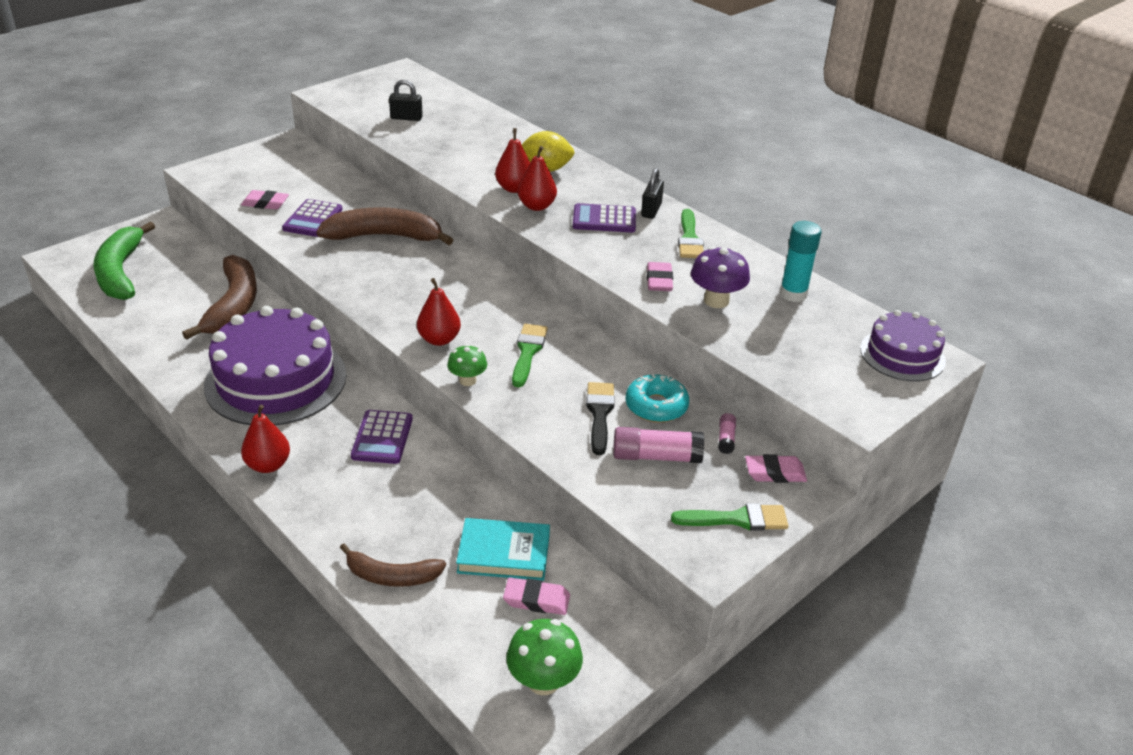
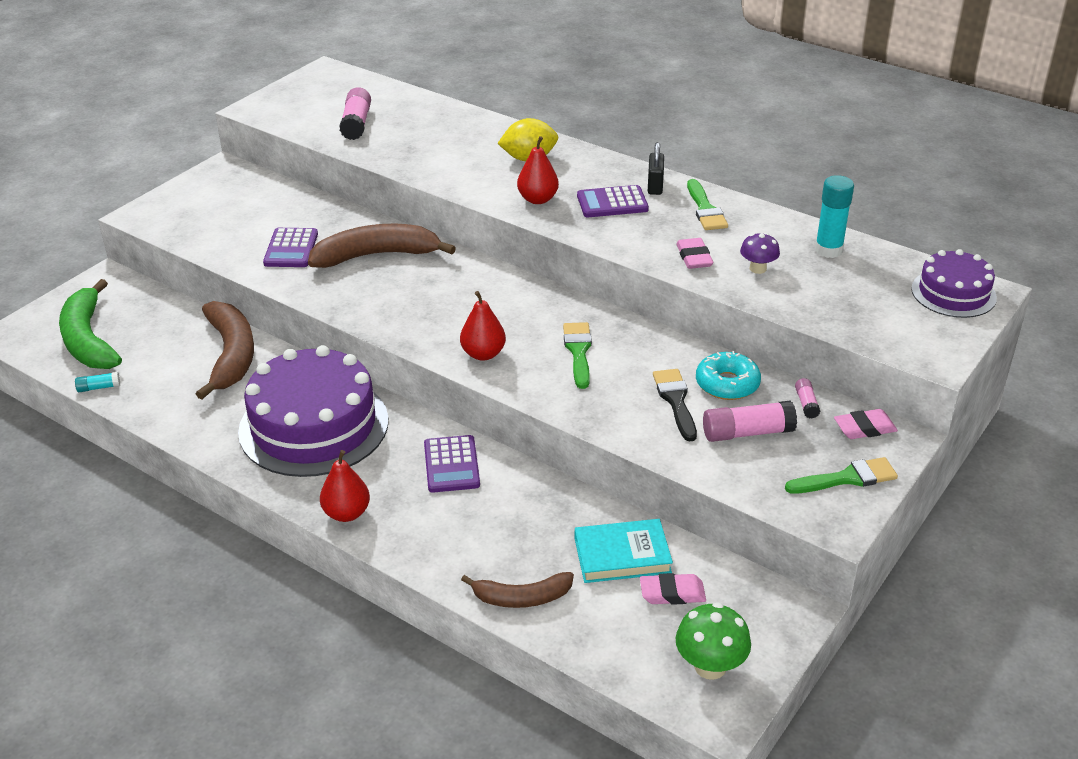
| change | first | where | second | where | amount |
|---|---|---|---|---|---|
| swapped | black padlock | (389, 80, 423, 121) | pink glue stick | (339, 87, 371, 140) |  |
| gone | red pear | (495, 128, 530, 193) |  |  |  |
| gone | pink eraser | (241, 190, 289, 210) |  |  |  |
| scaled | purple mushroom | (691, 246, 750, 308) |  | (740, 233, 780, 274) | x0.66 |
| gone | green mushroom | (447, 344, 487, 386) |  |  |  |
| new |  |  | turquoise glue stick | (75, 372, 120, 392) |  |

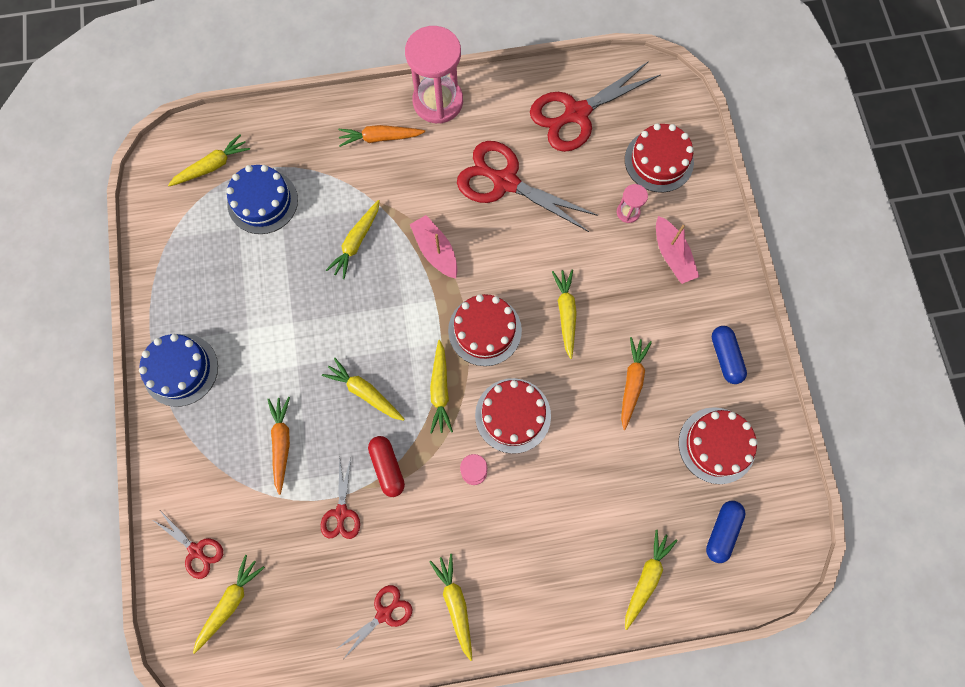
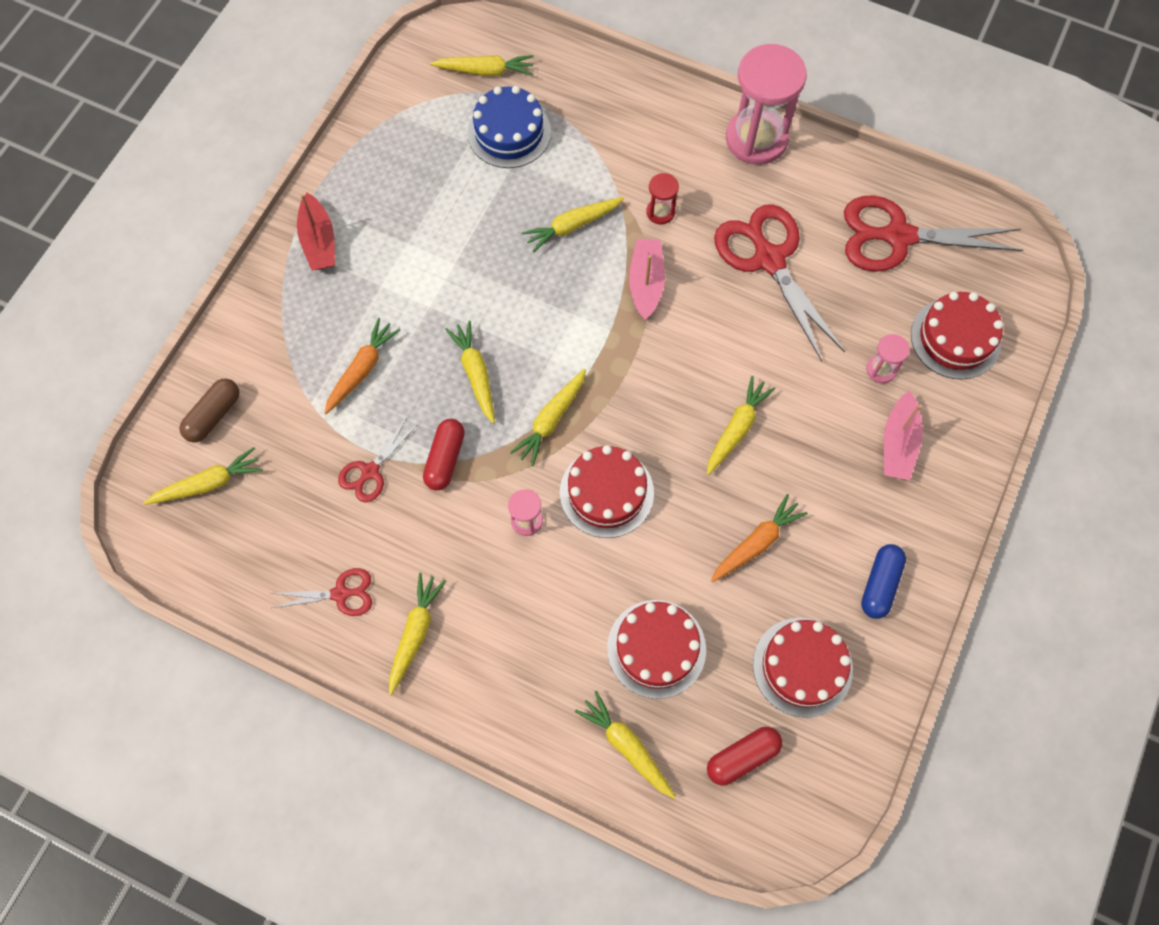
| change | first | where | second | where | amount |
|---|---|---|---|---|---|
| gone | orange carrot | (338, 125, 425, 147) |  |  |  |
| shifted | red cake | (448, 294, 522, 366) |  | (607, 600, 706, 699) |  |
| swapped | blue cake | (139, 334, 218, 407) | red boat | (297, 193, 335, 270) |  |
| repainted | blue capsule | (706, 501, 746, 563) | red capsule | (707, 727, 783, 786) |  |
| swapped | red scissors | (153, 511, 223, 579) | brown capsule | (179, 379, 239, 443) |  |
| rotated | yellow carrot | (625, 530, 678, 630) |  | (575, 691, 676, 798) | 105 degrees counterclockwise |
| new |  |  | red hourglass | (646, 173, 679, 224) |  |

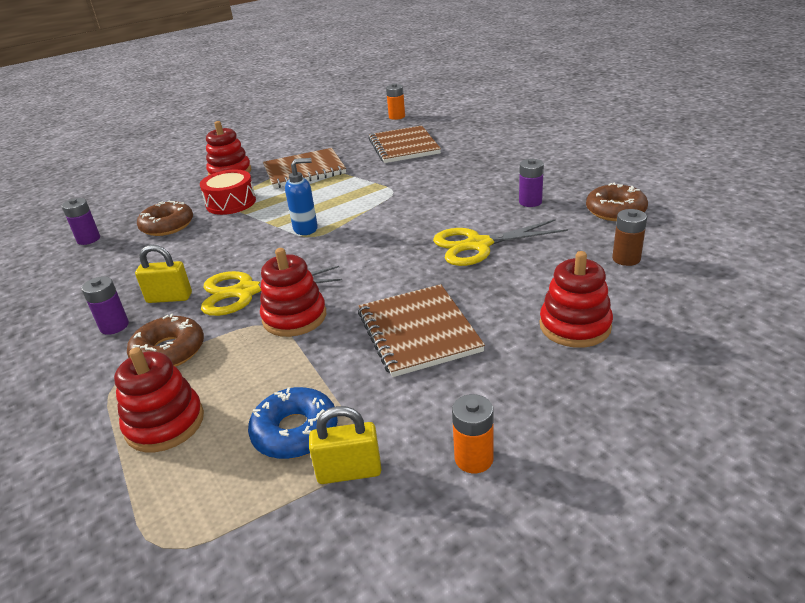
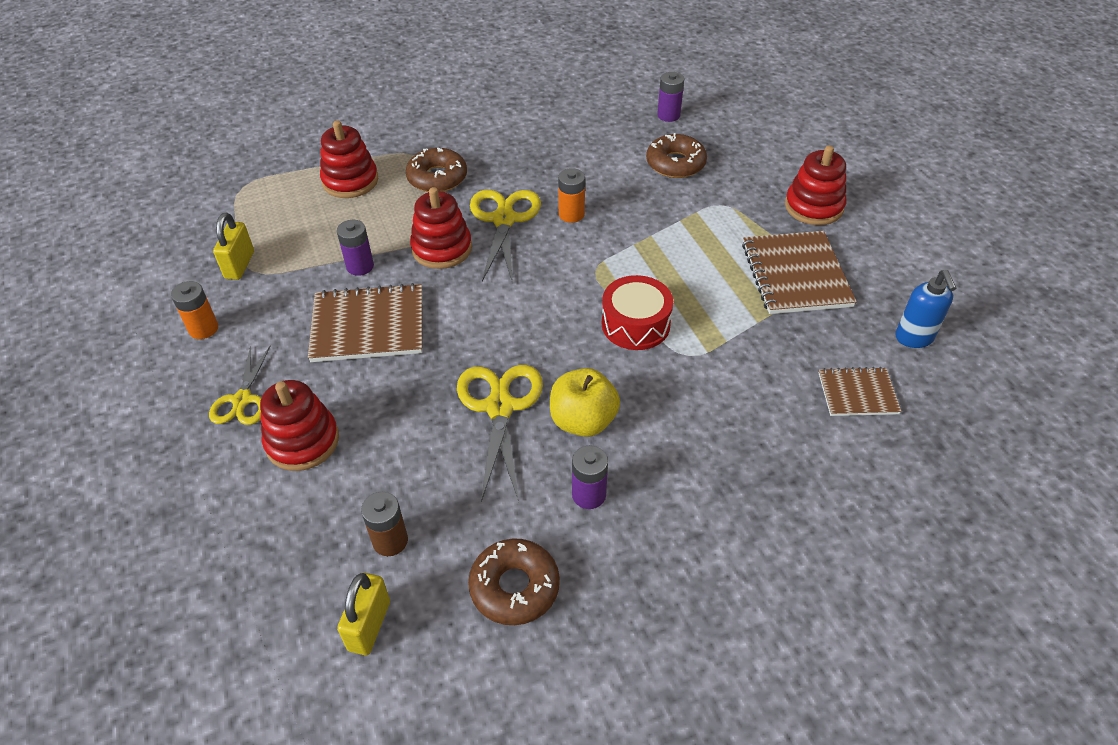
| change | first | where | second | where | amount |
|---|---|---|---|---|---|
| shifted | orange battery | (386, 83, 405, 120) |  | (558, 168, 585, 223) |  |
| scaled | brown notebook | (368, 125, 441, 163) |  | (819, 367, 902, 416) | x0.59 |
| shifted | blue soap dispenser | (285, 158, 318, 235) |  | (895, 270, 956, 348) |  |
| shifted | red drum | (200, 170, 256, 215) |  | (602, 275, 673, 350) |  |
| shifted | yellow padlock | (135, 245, 192, 303) |  | (337, 573, 390, 655) |  |
| shifted | purple battery | (81, 276, 129, 335) |  | (337, 220, 374, 276) |  |
| gone | blue donut | (248, 387, 338, 459) |  |  |  |
| new |  |  | yellow scissors | (209, 345, 271, 425) |  |
| new |  |  | yellow apple | (550, 368, 620, 437) |  |

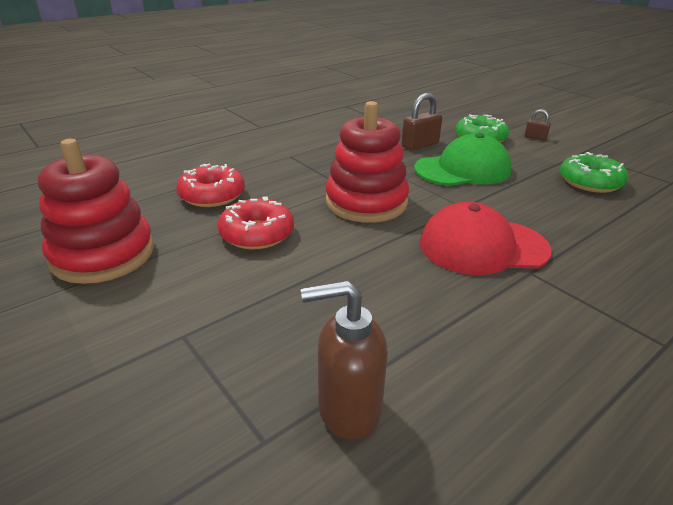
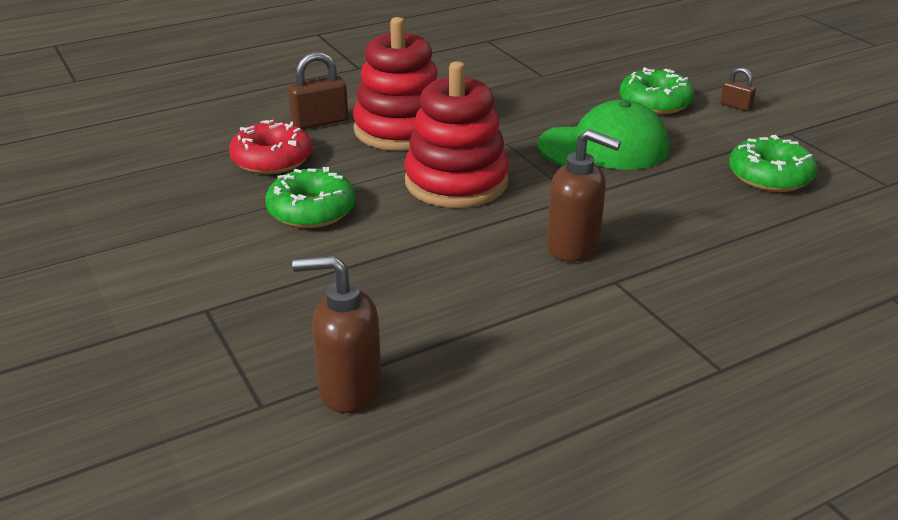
| change | first | where | second | where | amount |
|---|---|---|---|---|---|
| shifted | brown padlock | (401, 93, 442, 151) |  | (288, 52, 348, 129) |  |
| shifted | red stacking toy | (38, 139, 154, 284) |  | (353, 17, 438, 151) |  |
| repainted | red donut | (217, 197, 294, 250) | green donut | (266, 167, 355, 228) |  |
| swapped | red cap | (420, 202, 552, 275) | brown soap dispenser | (547, 129, 621, 262) |  |

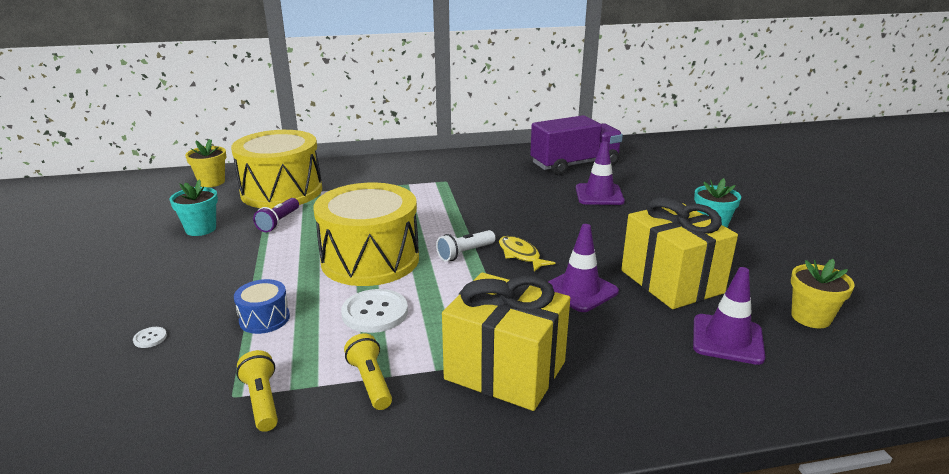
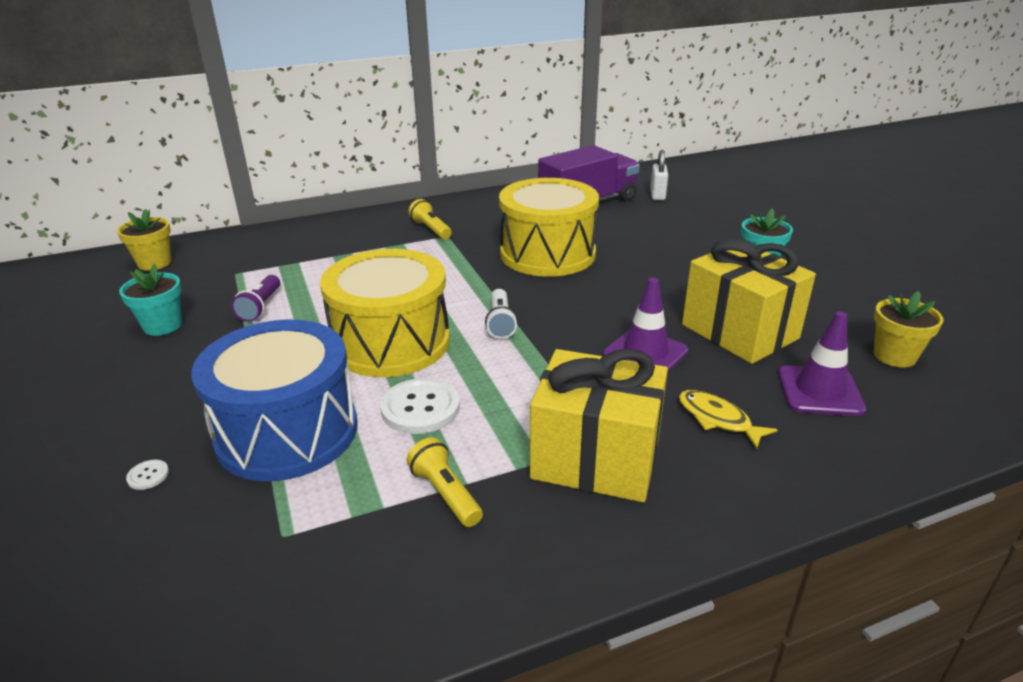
| change | first | where | second | where | amount |
|---|---|---|---|---|---|
| shifted | yellow drum | (231, 130, 322, 209) |  | (499, 178, 599, 276) |  |
| gone | purple traffic cone | (576, 141, 625, 205) |  |  |  |
| rotated | white flashlight | (436, 230, 495, 261) |  | (485, 289, 518, 339) | 45 degrees counterclockwise |
| shifted | yellow fish | (499, 236, 555, 272) |  | (679, 390, 777, 449) |  |
| scaled | blue drum | (234, 279, 290, 334) |  | (191, 320, 358, 481) | x2.32 |
| shifted | yellow flashlight | (236, 350, 278, 432) |  | (409, 199, 452, 239) |  |
| new |  |  | white padlock | (650, 150, 668, 200) |  |

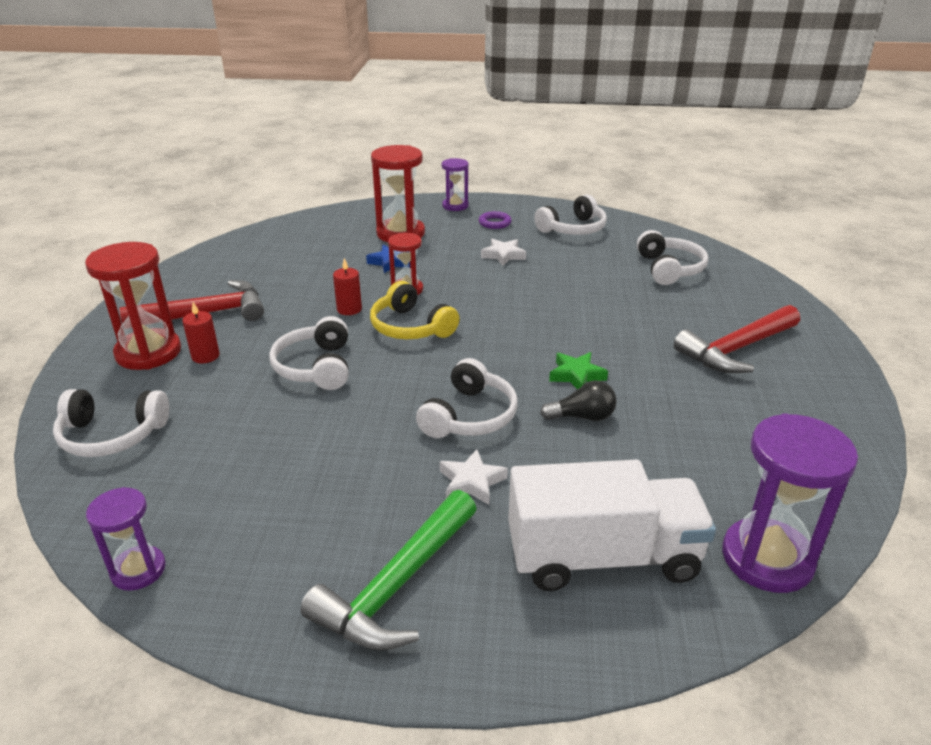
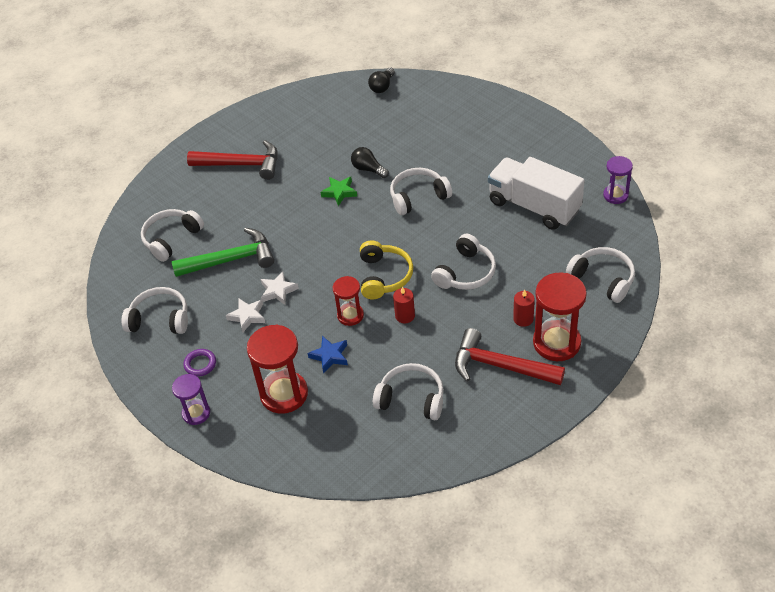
| change | first | where | second | where | amount |
|---|---|---|---|---|---|
| swapped | purple hourglass | (722, 413, 858, 593) | black light bulb | (368, 68, 395, 93) |  |
| shifted | white star | (440, 449, 508, 505) |  | (261, 271, 299, 305) |  |
| shifted | white truck | (508, 459, 716, 591) |  | (488, 157, 585, 230) |  |
| shifted | green hammer | (300, 490, 477, 651) |  | (172, 228, 274, 277) |  |
| new |  |  | white headphones | (373, 363, 444, 420) |  |

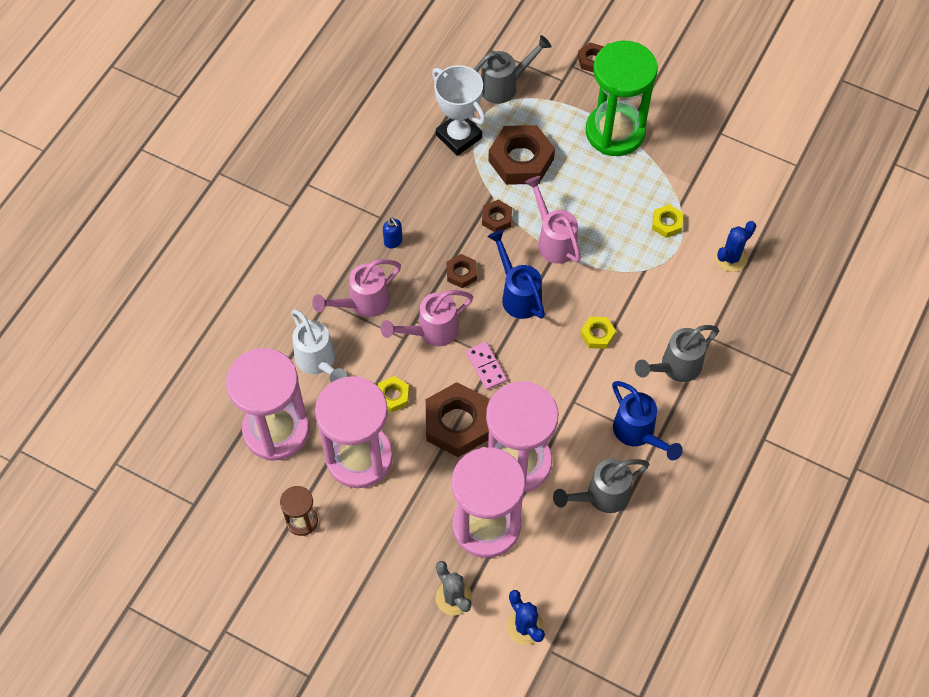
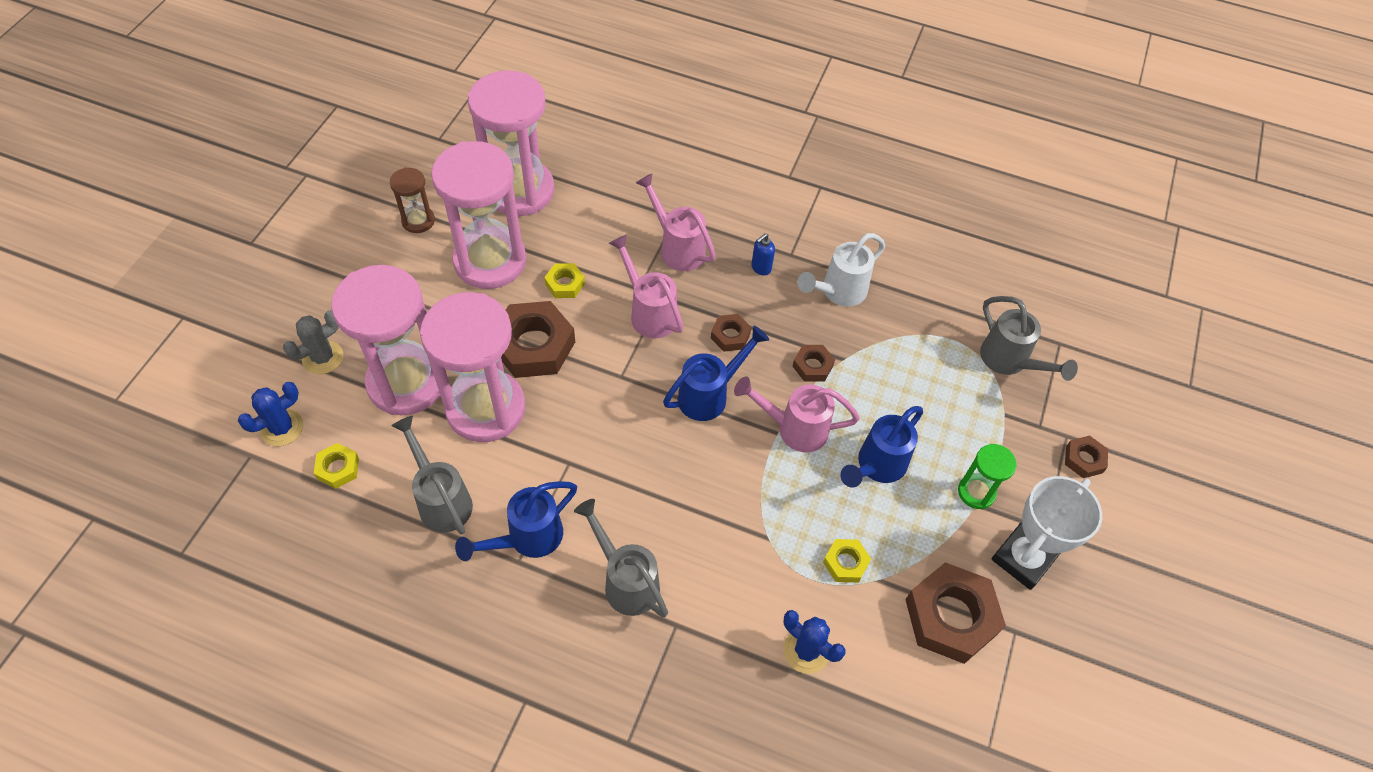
| change | first | where | second | where | amount |
|---|---|---|---|---|---|
| scaled | green hourglass | (586, 40, 658, 156) |  | (958, 444, 1016, 509) | x0.46 |
| shifted | white trophy | (432, 65, 486, 156) |  | (991, 476, 1102, 590) |  |
| shifted | brown nut | (488, 125, 555, 185) |  | (905, 562, 1006, 664) |  |
| rotated | pink watering can | (525, 176, 581, 264) |  | (734, 376, 860, 452) | 135 degrees counterclockwise |
| shifted | white watering can | (291, 309, 347, 383) |  | (797, 233, 885, 306) |  |
| shifted | yellow nut | (580, 317, 616, 349) |  | (314, 443, 359, 489) |  |
| gone | pink domino | (466, 342, 507, 390) |  |  |  |
| new |  |  | blue watering can | (840, 406, 923, 488) |  |

